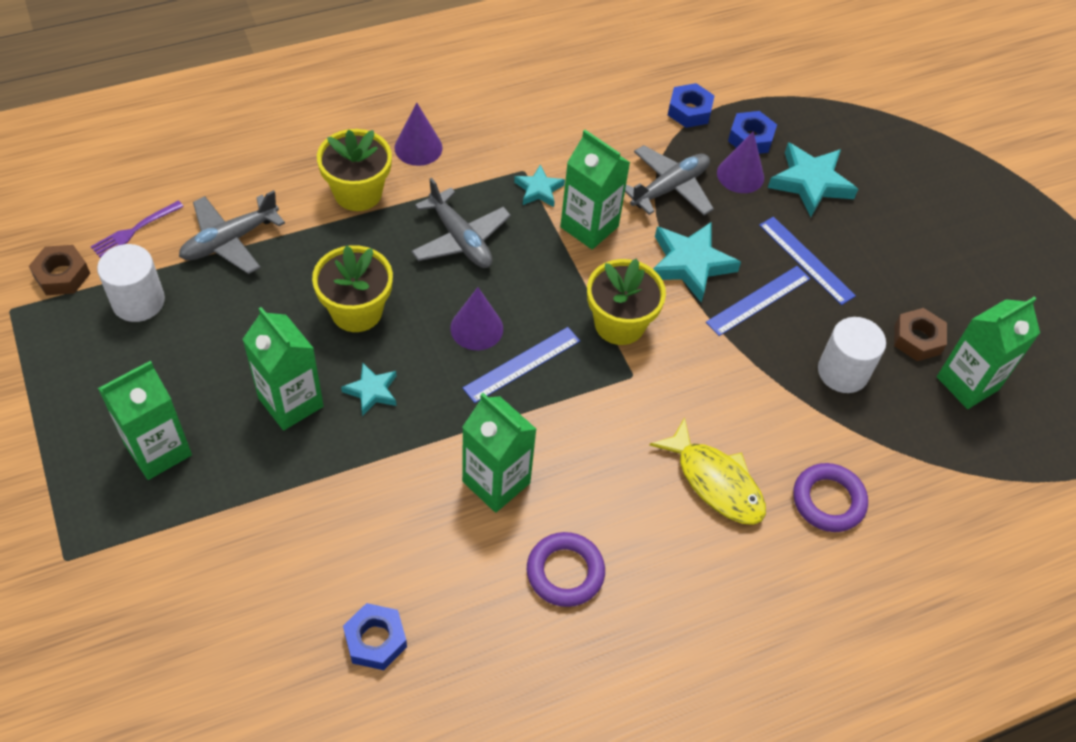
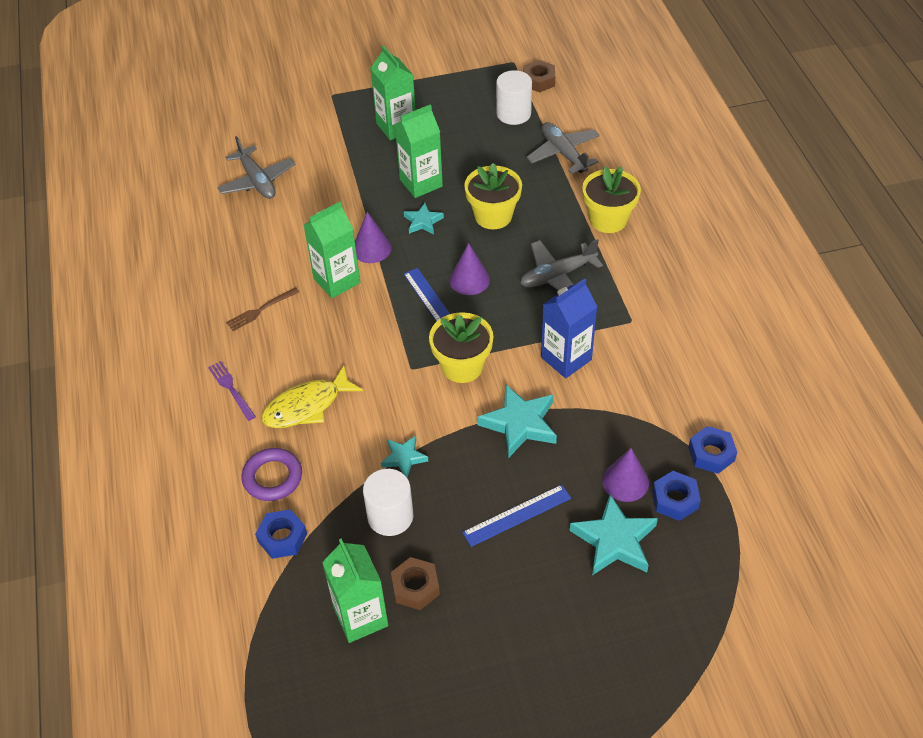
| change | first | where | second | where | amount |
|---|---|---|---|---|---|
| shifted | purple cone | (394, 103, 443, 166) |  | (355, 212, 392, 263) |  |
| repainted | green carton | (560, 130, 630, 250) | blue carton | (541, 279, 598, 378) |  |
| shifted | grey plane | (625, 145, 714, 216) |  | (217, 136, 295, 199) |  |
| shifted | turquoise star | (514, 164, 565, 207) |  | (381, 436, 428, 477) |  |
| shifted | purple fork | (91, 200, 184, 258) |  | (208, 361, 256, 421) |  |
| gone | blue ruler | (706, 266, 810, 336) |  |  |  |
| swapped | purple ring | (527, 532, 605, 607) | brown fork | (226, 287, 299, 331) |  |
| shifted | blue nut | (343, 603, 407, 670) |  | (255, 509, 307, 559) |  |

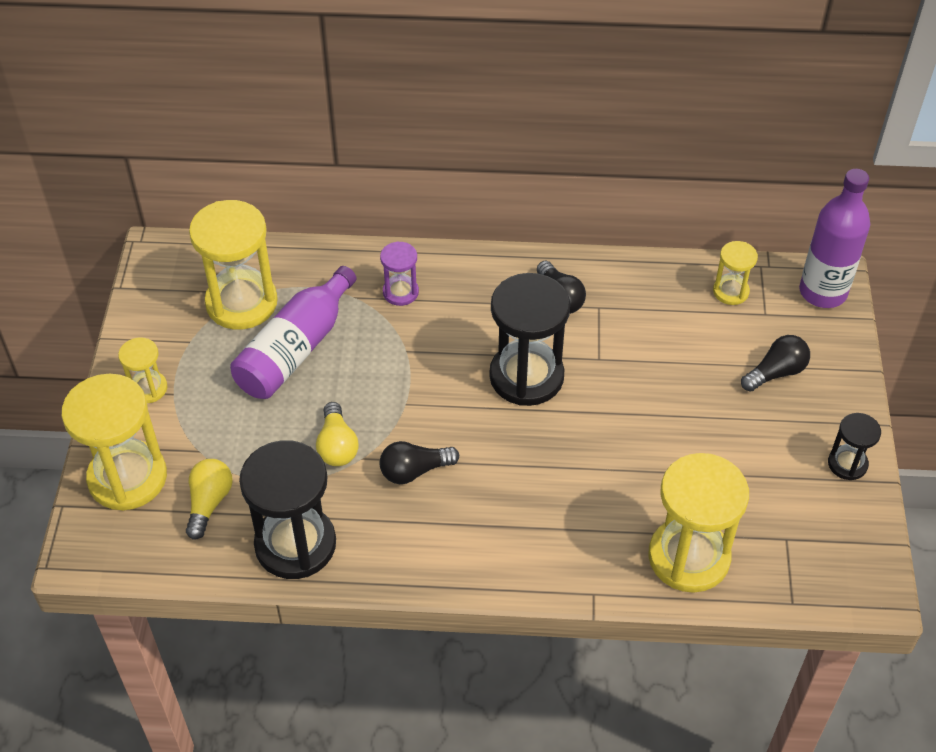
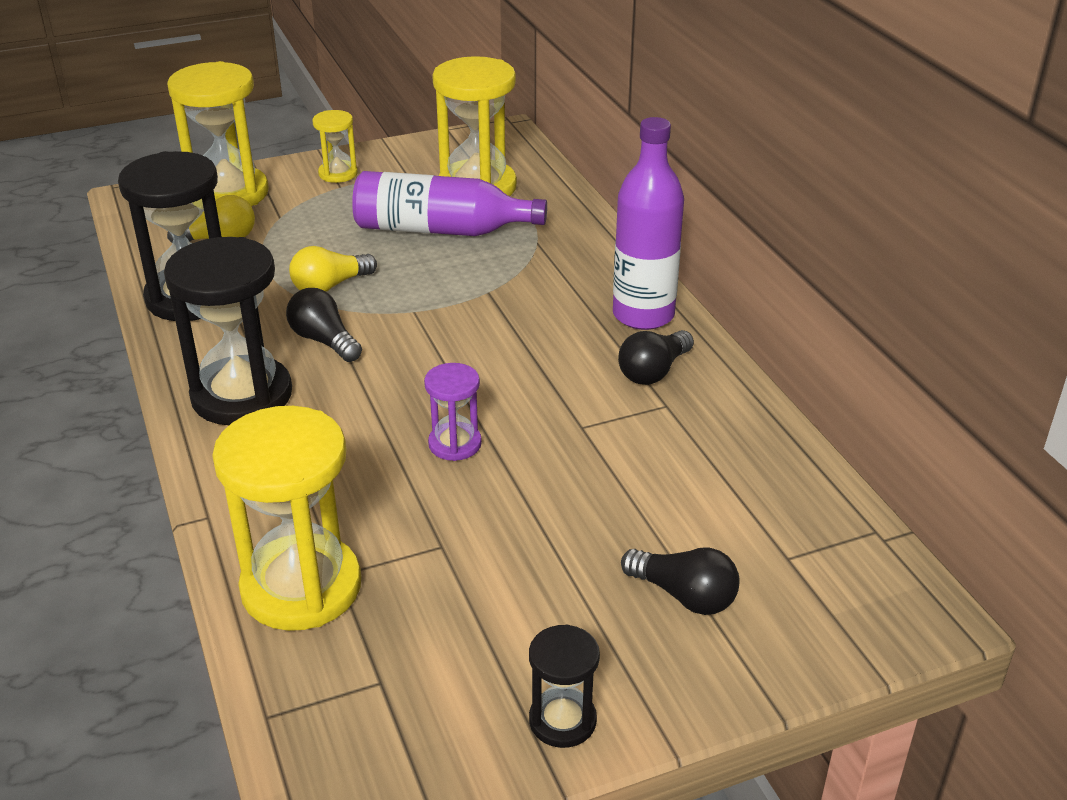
| change | first | where | second | where | amount |
|---|---|---|---|---|---|
| shifted | purple bottle | (799, 169, 870, 308) |  | (613, 117, 684, 330) |  |
| shifted | purple hourglass | (380, 241, 419, 306) |  | (424, 363, 482, 461) |  |
| gone | yellow hourglass | (713, 241, 758, 305) |  |  |  |
| shifted | black hourglass | (489, 273, 570, 406) |  | (164, 237, 292, 425) |  |

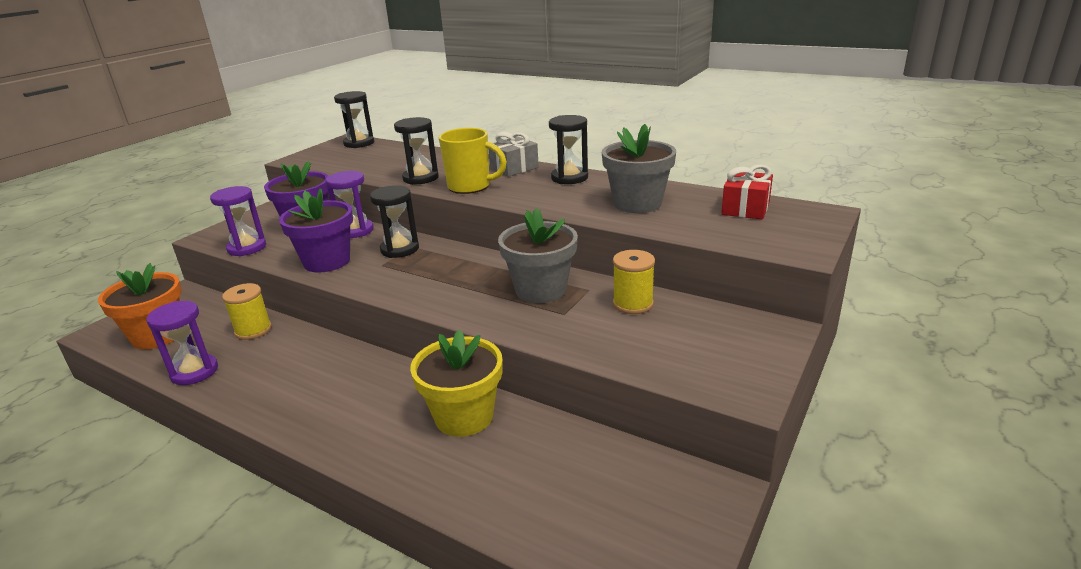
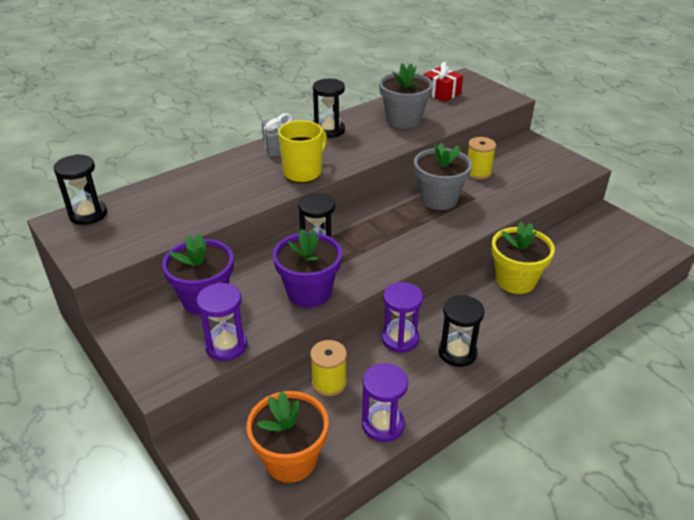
| change | first | where | second | where | amount |
|---|---|---|---|---|---|
| shifted | black hourglass | (394, 117, 439, 185) |  | (438, 295, 484, 367) |  |
| shifted | purple hourglass | (325, 170, 374, 238) |  | (381, 282, 423, 353) |  |

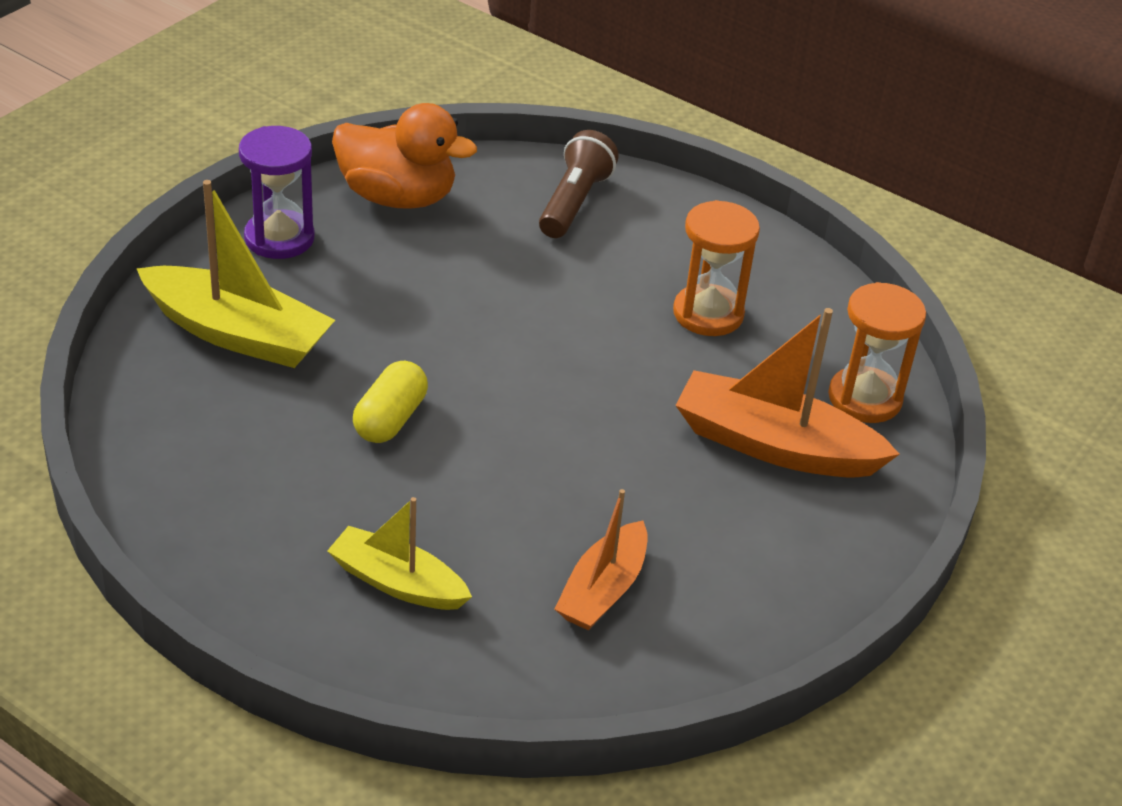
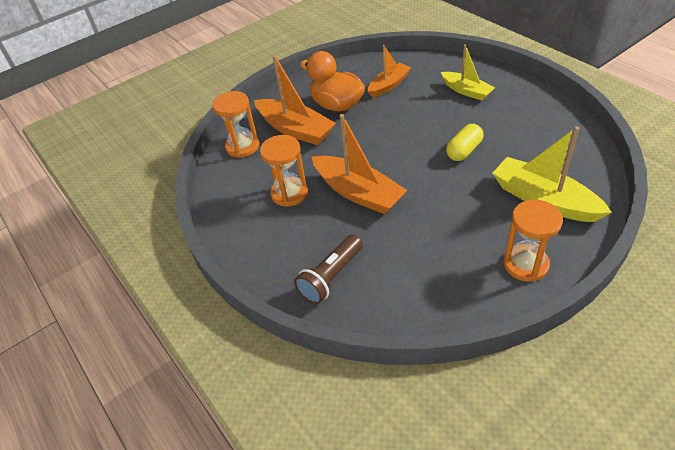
| change | first | where | second | where | amount |
|---|---|---|---|---|---|
| shifted | orange duck | (332, 103, 477, 209) |  | (300, 51, 365, 112) |  |
| repainted | purple hourglass | (239, 126, 314, 259) | orange hourglass | (503, 200, 563, 282) |  |
| new |  |  | orange boat | (312, 114, 408, 214) |  |

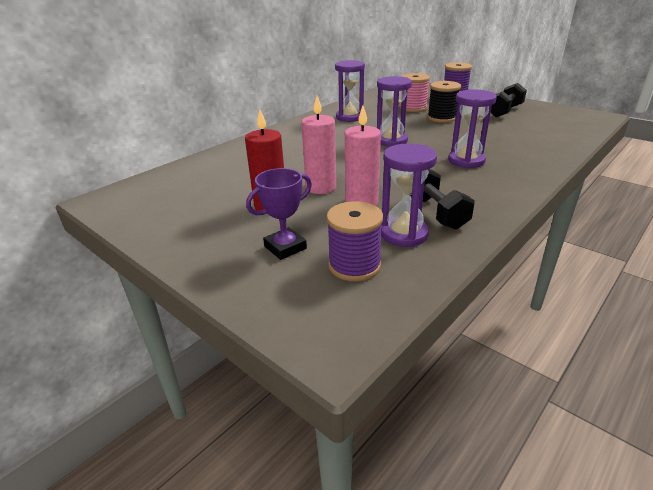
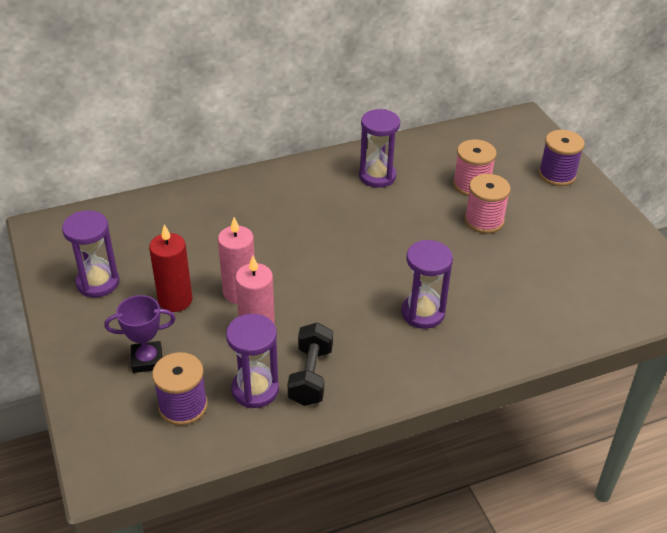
| change | first | where | second | where | amount |
|---|---|---|---|---|---|
| shifted | purple hourglass | (377, 76, 412, 147) |  | (62, 210, 119, 297) |  |
| repainted | black spool | (427, 81, 461, 123) | pink spool | (464, 174, 510, 234) |  |
| gone | black dumbbell | (491, 83, 527, 117) |  |  |  |

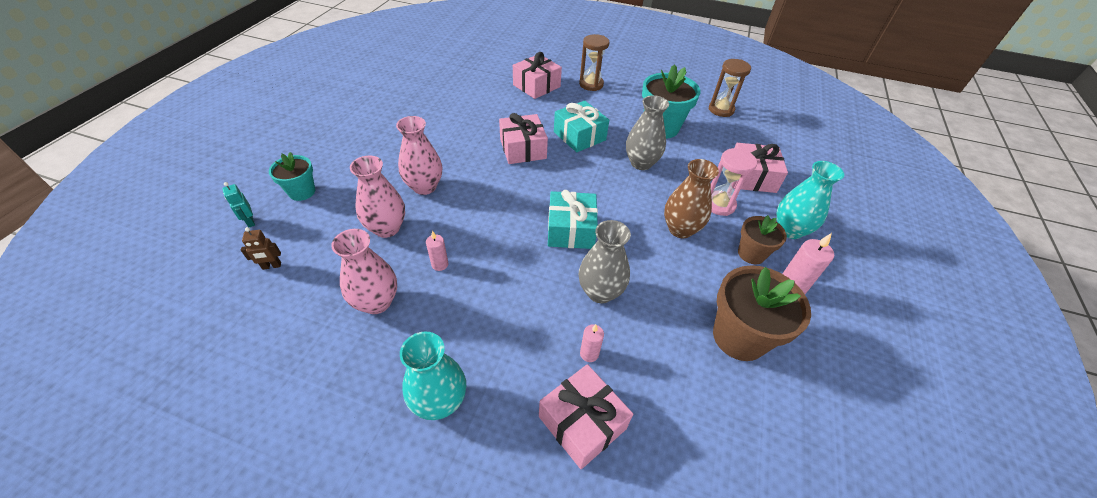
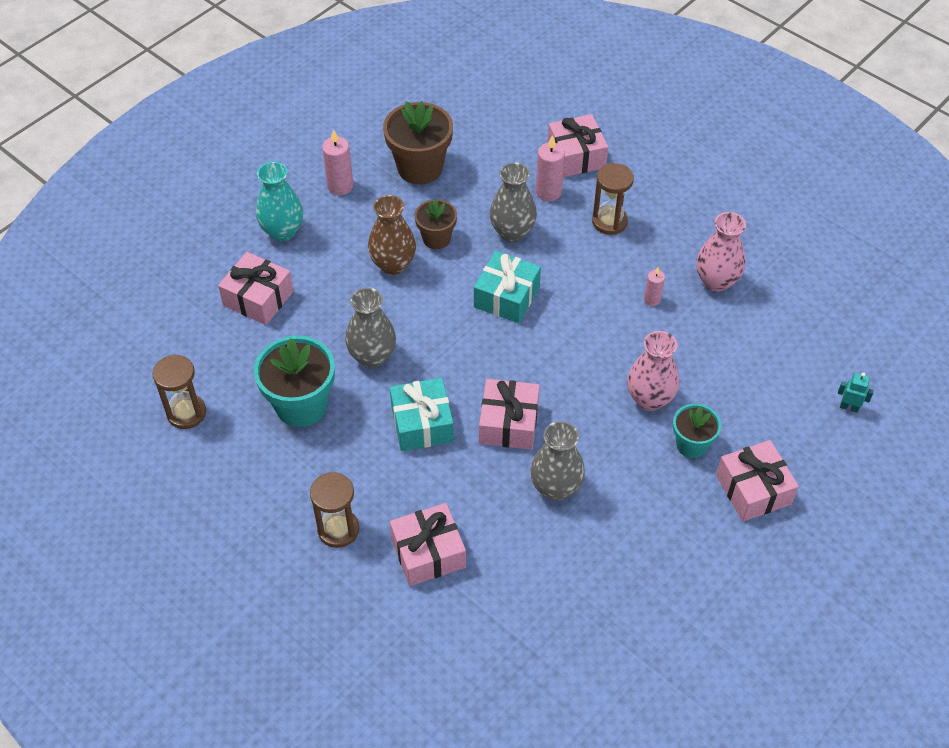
| change | first | where | second | where | amount |
|---|---|---|---|---|---|
| gone | pink hourglass | (711, 148, 757, 216) |  |  |  |
| shifted | turquoise flower pot | (269, 152, 315, 201) |  | (673, 404, 721, 458) |  |
| gone | pink vase | (350, 156, 405, 238) |  |  |  |
| rotated | turquoise robot | (222, 182, 255, 227) |  | (838, 372, 874, 413) | 60 degrees counterclockwise |
| shifted | brown flower pot | (738, 215, 787, 264) |  | (415, 199, 457, 249) |  |
| gone | brown robot | (241, 227, 281, 270) |  |  |  |
| scaled | pink candle | (580, 324, 604, 362) |  | (536, 135, 565, 201) | x1.63 |
| gone | turquoise vase | (400, 332, 466, 420) |  |  |  |
| new |  |  | brown hourglass | (592, 163, 634, 235) |  |
| new |  |  | grey vase | (530, 421, 585, 501) |  |
| new |  |  | pink gift | (716, 440, 799, 522) |  |

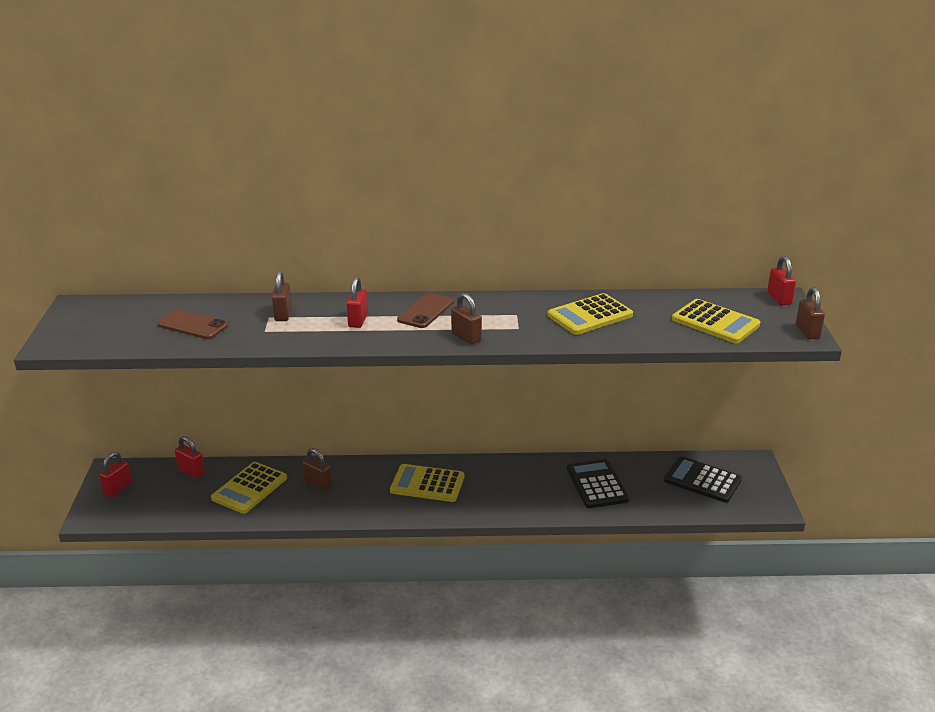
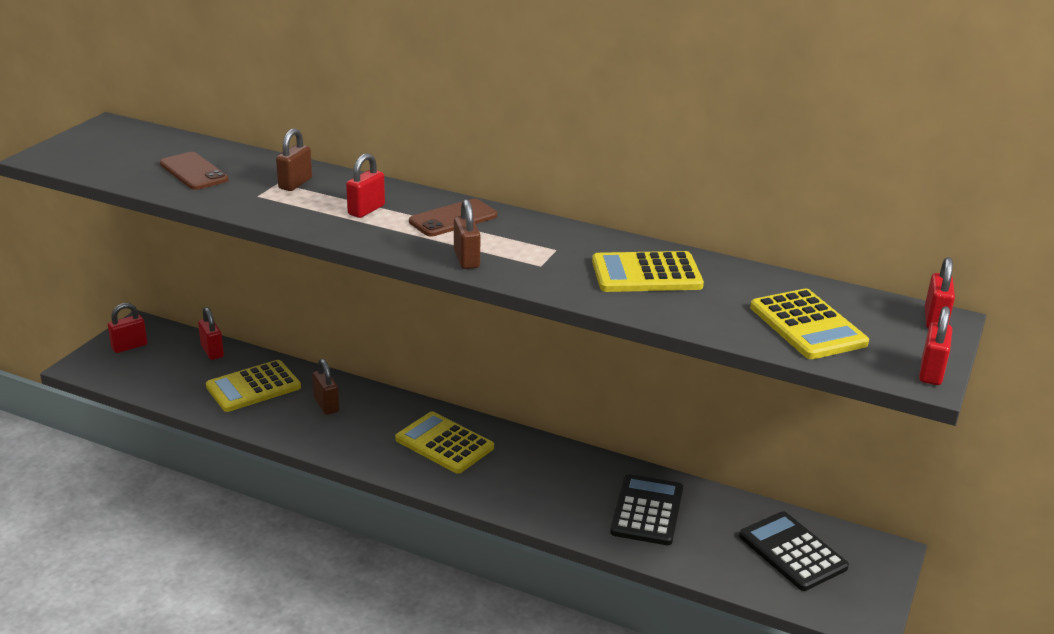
| change | first | where | second | where | amount |
|---|---|---|---|---|---|
| repainted | brown padlock | (796, 287, 825, 339) | red padlock | (919, 306, 952, 385) |  |

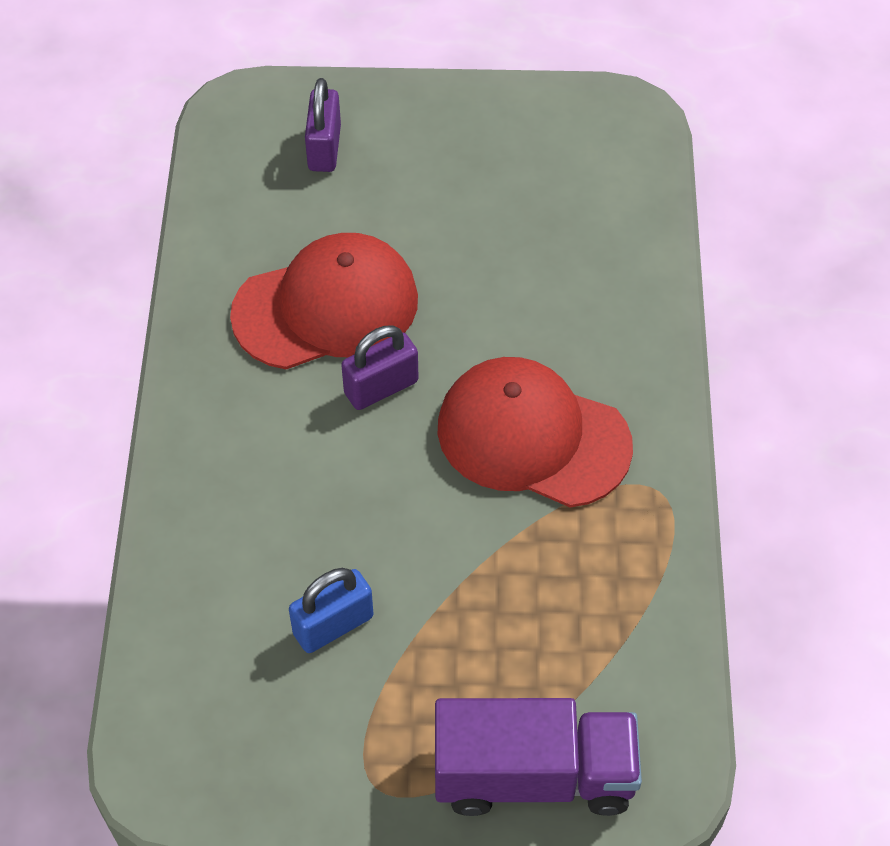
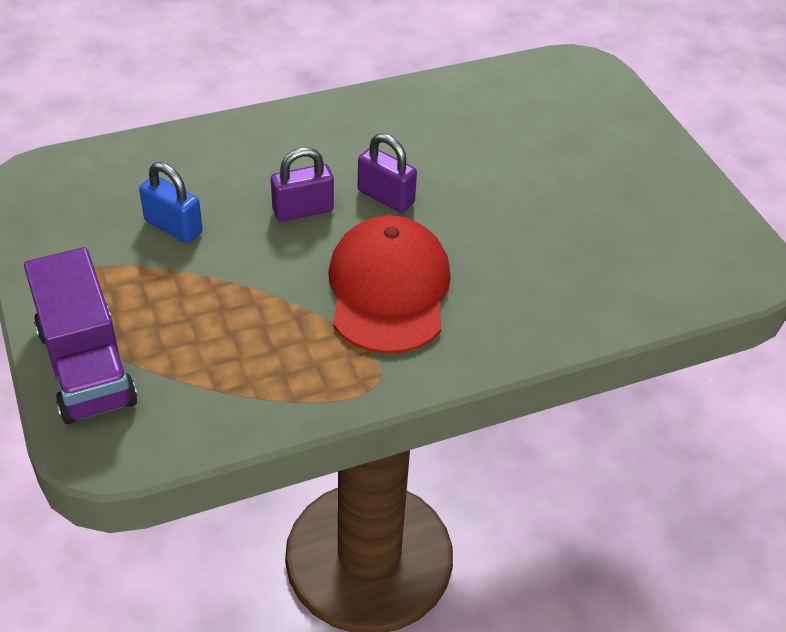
| change | first | where | second | where | amount |
|---|---|---|---|---|---|
| shifted | purple padlock | (305, 78, 341, 172) |  | (271, 147, 334, 221) |  |
| gone | red cap | (230, 233, 418, 369) |  |  |  |

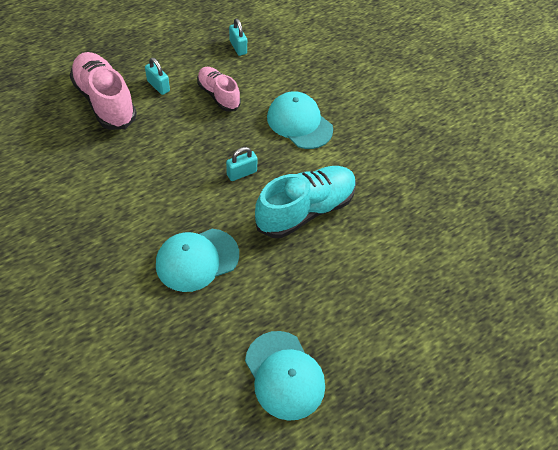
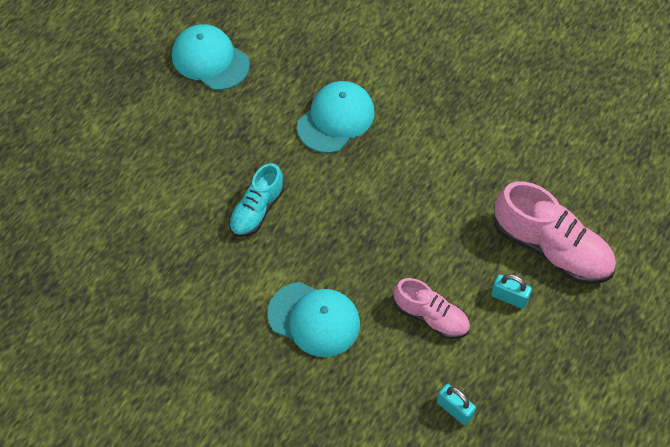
| change | first | where | second | where | amount |
|---|---|---|---|---|---|
| gone | turquoise padlock | (226, 147, 257, 181) |  |  |  |
| scaled | turquoise shoe | (255, 166, 356, 238) |  | (229, 163, 285, 237) | x0.61 |

